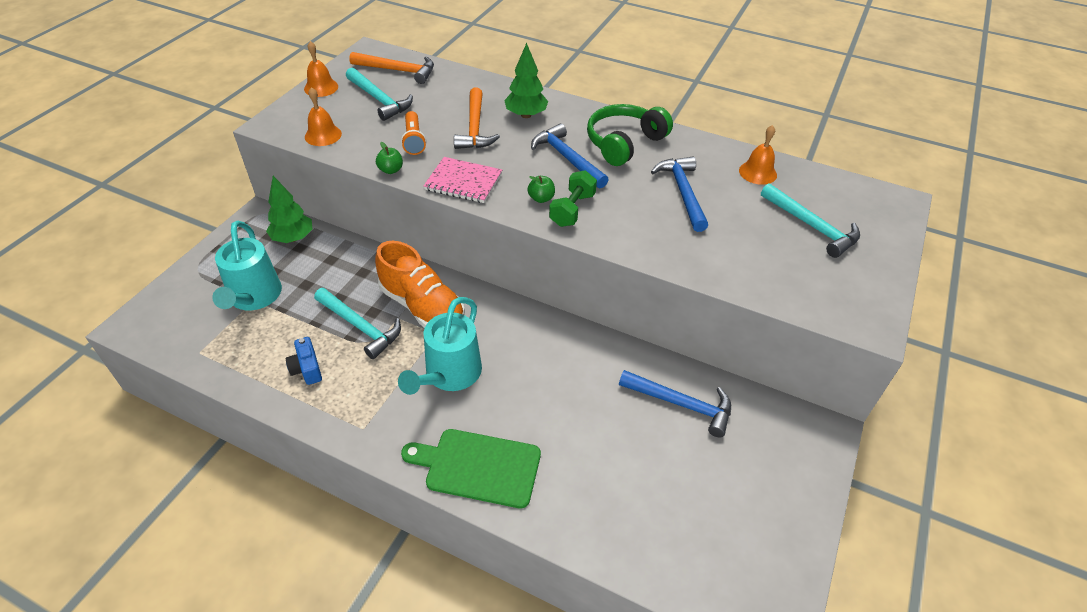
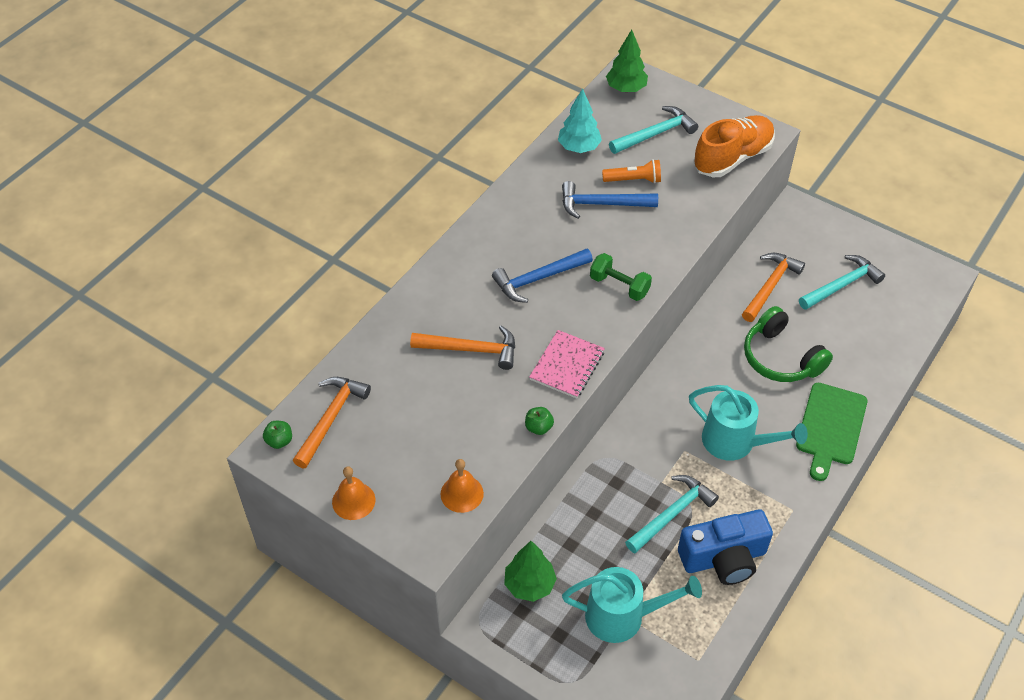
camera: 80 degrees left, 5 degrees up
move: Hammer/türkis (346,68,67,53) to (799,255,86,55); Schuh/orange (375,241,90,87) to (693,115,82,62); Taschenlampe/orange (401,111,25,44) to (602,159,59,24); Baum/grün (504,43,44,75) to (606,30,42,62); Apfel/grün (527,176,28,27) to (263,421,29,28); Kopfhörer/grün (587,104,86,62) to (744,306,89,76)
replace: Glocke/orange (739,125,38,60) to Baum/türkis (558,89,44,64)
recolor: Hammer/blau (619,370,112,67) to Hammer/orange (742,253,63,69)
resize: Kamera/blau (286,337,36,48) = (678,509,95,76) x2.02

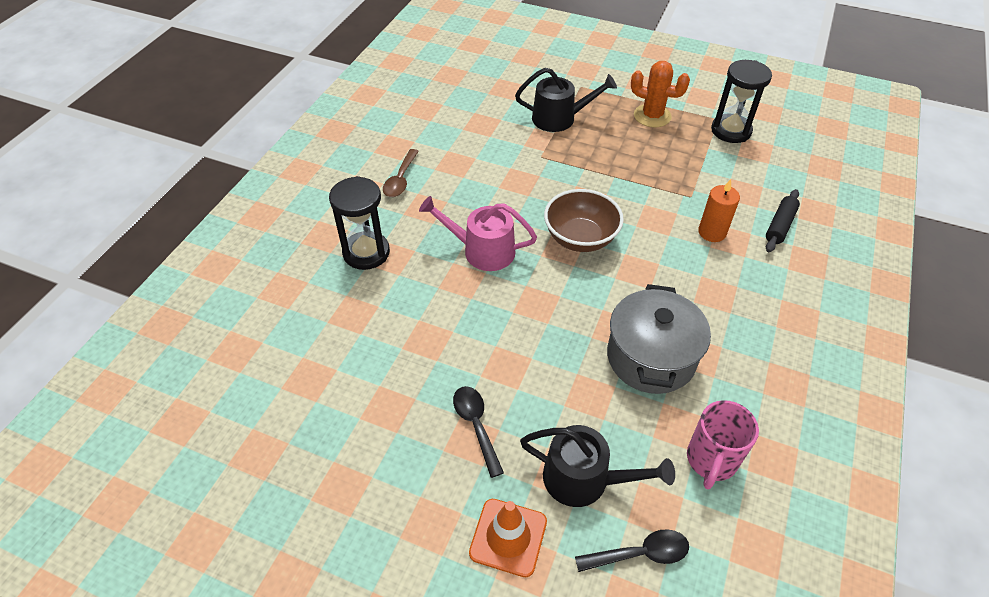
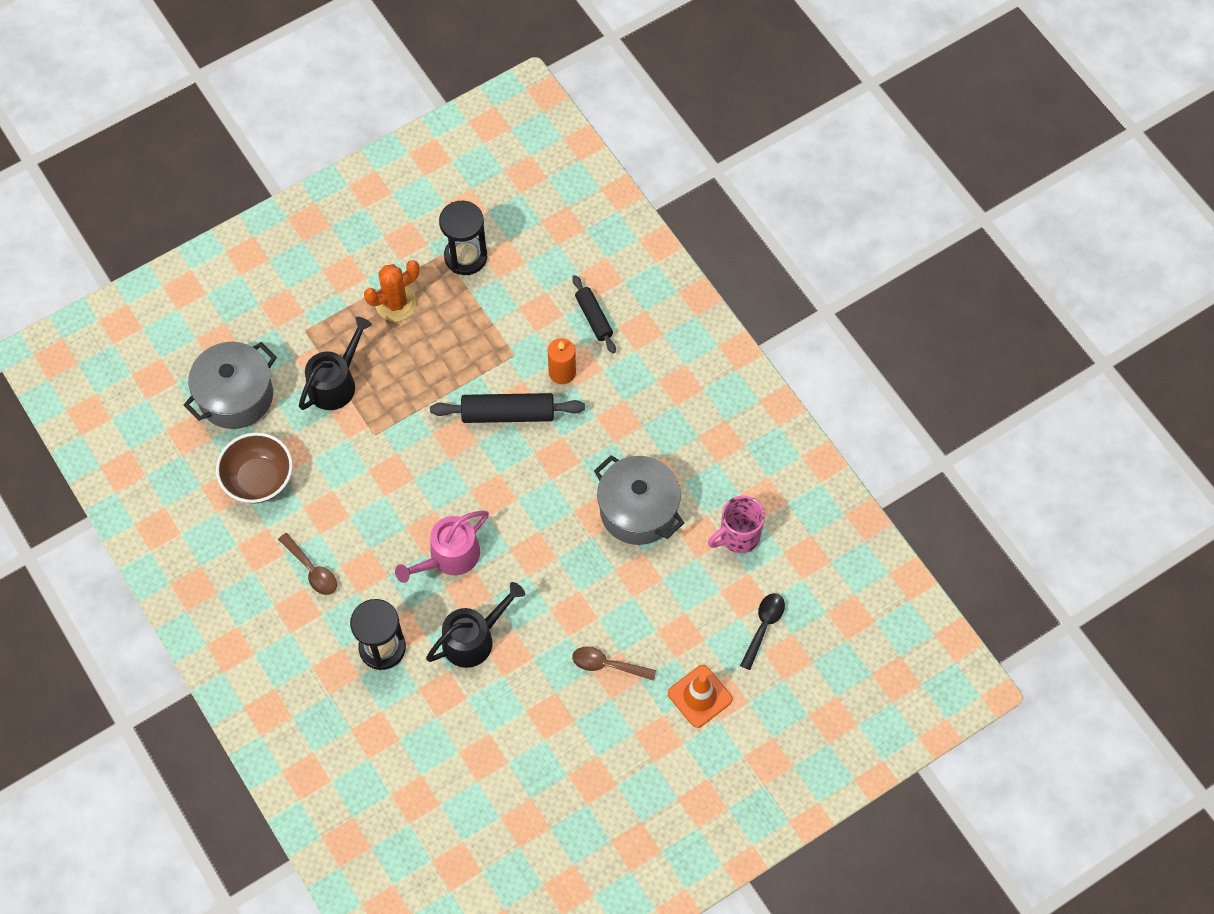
camera: 55 degrees left, 15 degrees up
insert: Kochtopf/grau (184,342,93,87); Nudelholz/schwarz (430,393,155,30)
move: Gießkanne/schwarz (520,425,155,82) to (426,582,99,86); Schüssel/braun (544,189,80,63) to (216,432,77,72)
recolor: Löffel/schwarz (453,386,51,92) to Löffel/braun (572,647,84,34)
rotate: Tasse/rosa (687,400,72,89) = (708,496,57,57) 90 degrees clockwise

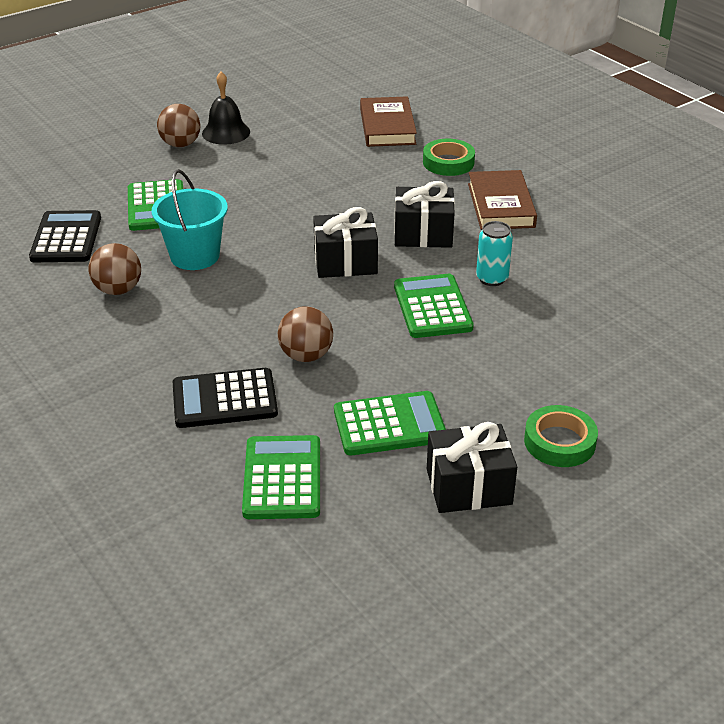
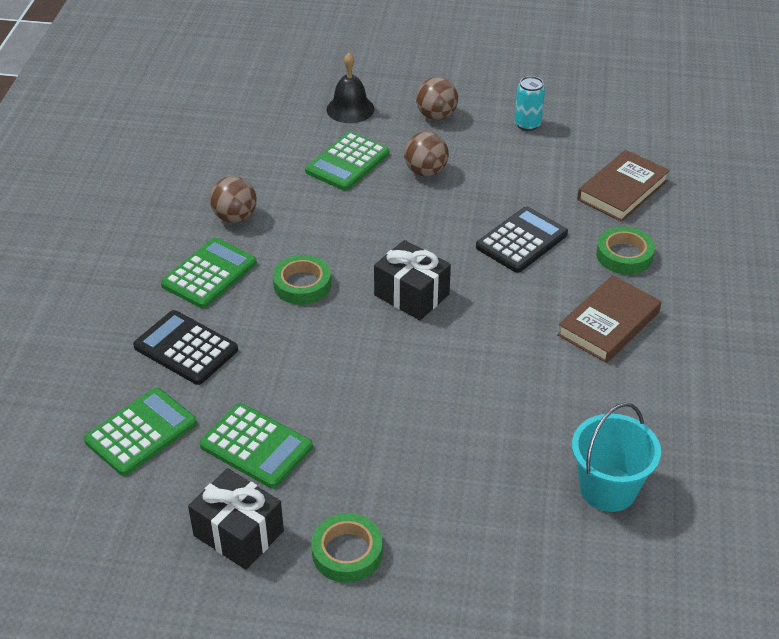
camera: 45 degrees right, 5 degrees up
delete: Geschenk/schwarz (394,181,61,67)
insert: Klebeband/grün (273,255,58,50)
move: Taschenrechner/schwarz (29,210,72,52) to (476,206,92,67); Eimer/türkis (152,169,76,101) to (572,402,89,110); Glocke/schwarz (202,72,48,73) to (327,53,47,70); Ball/braun (278,306,55,56) to (404,132,45,45); Taschenrechner/grün (394,274,80,64) to (161,238,96,70); Dose/türkis (476,221,37,65) to (514,76,31,55)

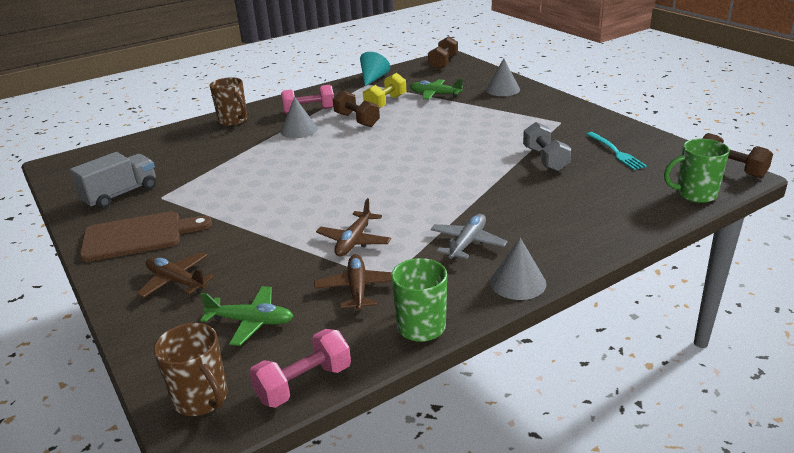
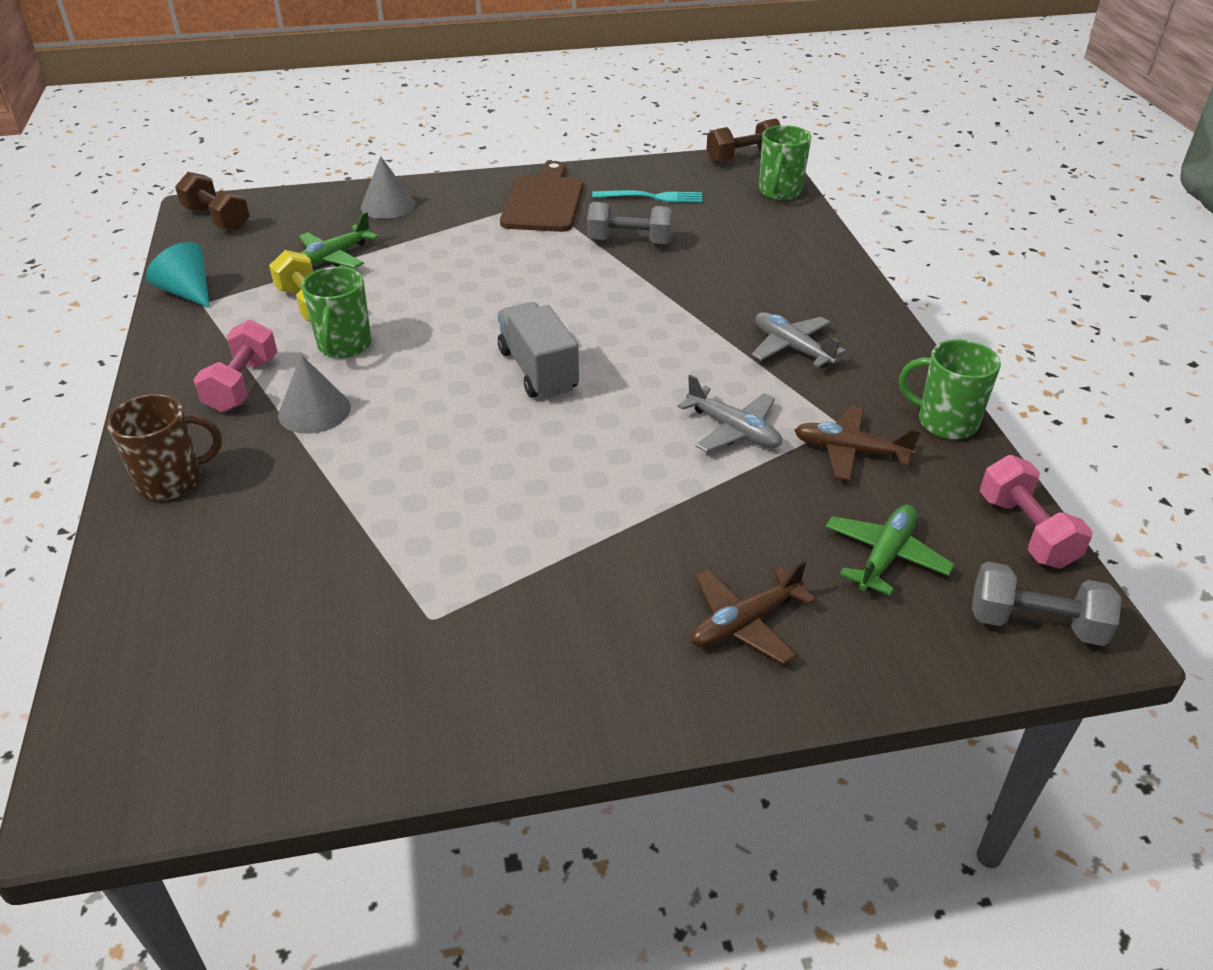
camera: 70 degrees left, 10 degrees up
delete: Kegel/grau (490,238,57,62)
move: Lastwagen/grau (70,152,86,56) to (497,302,82,96); Schneidebrett/braun (80,211,132,51) to (500,161,83,71)
replace: Tasse/braun (153,323,74,93) to Hantel/grau (972,562,149,84); Hantel/braun (333,90,47,37) to Tasse/grün (301,267,70,91)
recolor: Flugzeug/braun (316,198,75,59) to Flugzeug/grau (677,374,105,78)

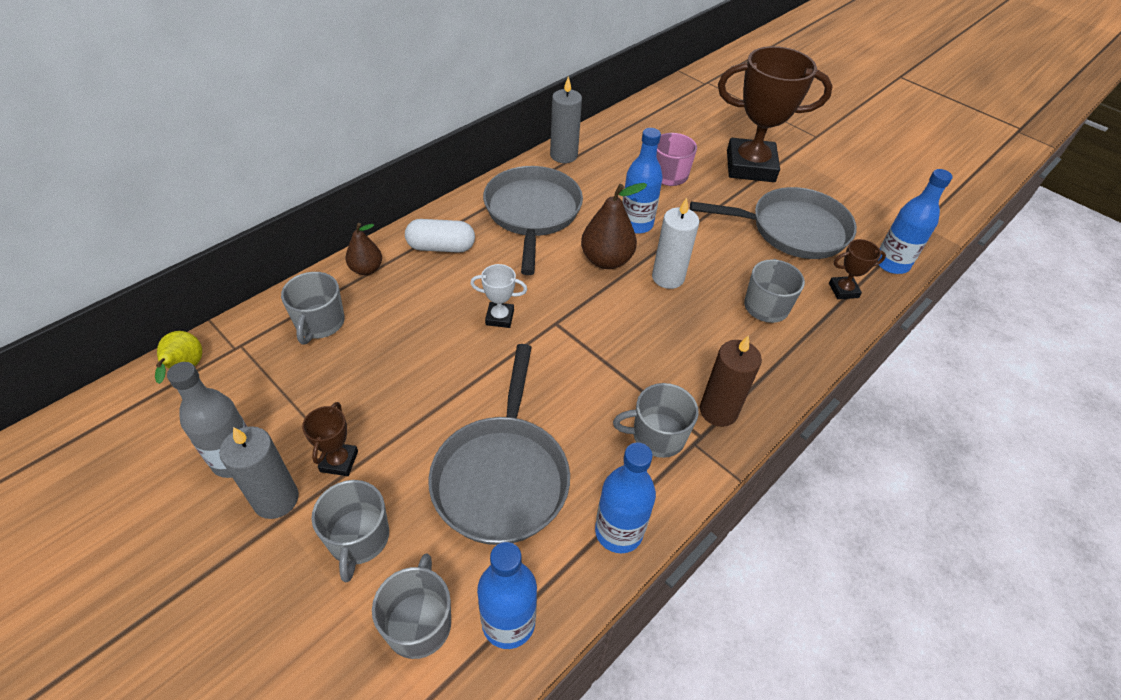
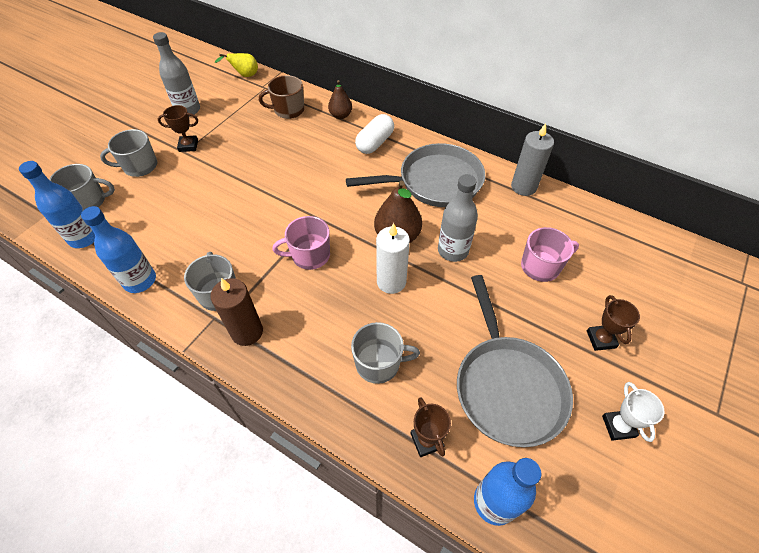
camera: 80 degrees right, 5 degrees up
delete: Kerze/grau (219,426,80,93); Pfanne/grau (428,344,142,201)
insert: Tasse/rosa (272,216,58,54)
move: Pokal/weiß (470,264,57,64) to (602,382,63,60)
recolor: Tasse/grau (281,272,64,72) to Tasse/braun (259,75,45,44); Flasche/blau (622,128,41,106) to Flasche/grau (438,174,40,88)
rotate: Kapsel/weiß (405,219,70,34) = (355,114,39,40) 45 degrees clockwise
resize: Pokal/braun (718,46,115,136) = (587,295,53,56) x0.42

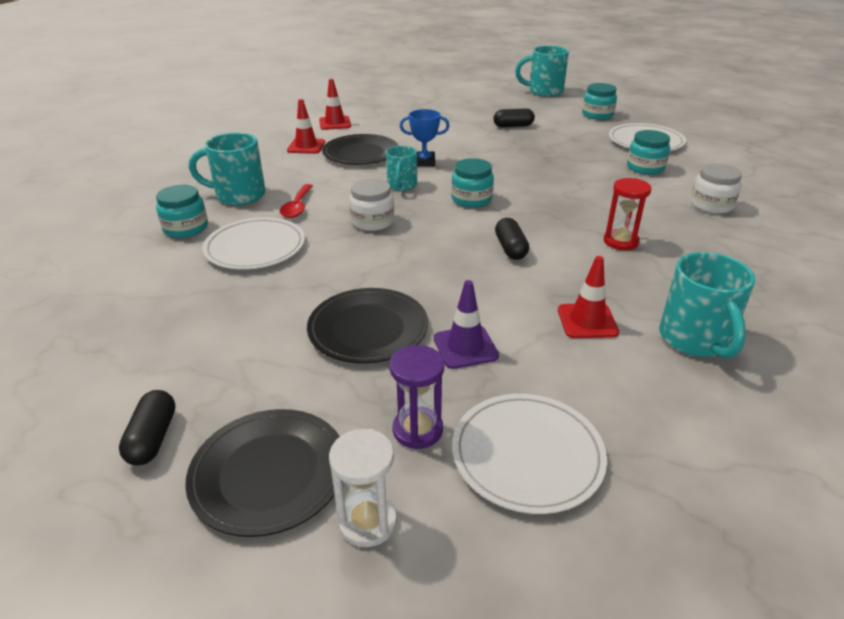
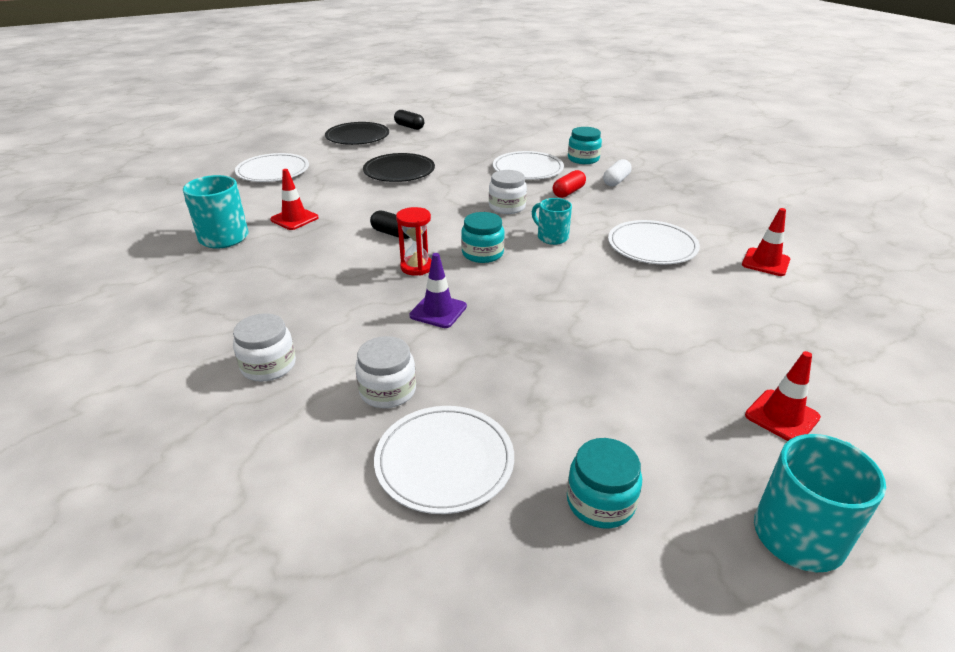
camera: 130 degrees right, 0 degrees up
delete: Sanduhr/weiß (329,429,68,118); Sanduhr/lila (389,345,55,104); Pokal/blau (400,109,50,57); Kapsel/schwarz (493,108,42,19)
move: Leitkegel/rot (287,99,38,55) to (745,351,76,90); Leitkegel/lila (434,280,65,89) to (410,253,57,75); Sanduhr/rot (604,178,48,72) to (396,207,36,69)
replace: Tasse/türkis (189,132,77,74) to Kapsel/weiß (603,159,29,27); Löffel/rot (280,184,33,34) to Kapsel/rot (553,170,33,28)
recolor: Teller/schwarz (322,134,77,31) to Teller/weiß (608,220,92,45); Einmachglas/türkis (627,130,43,45) to Einmachglas/weiß (355,336,61,72)

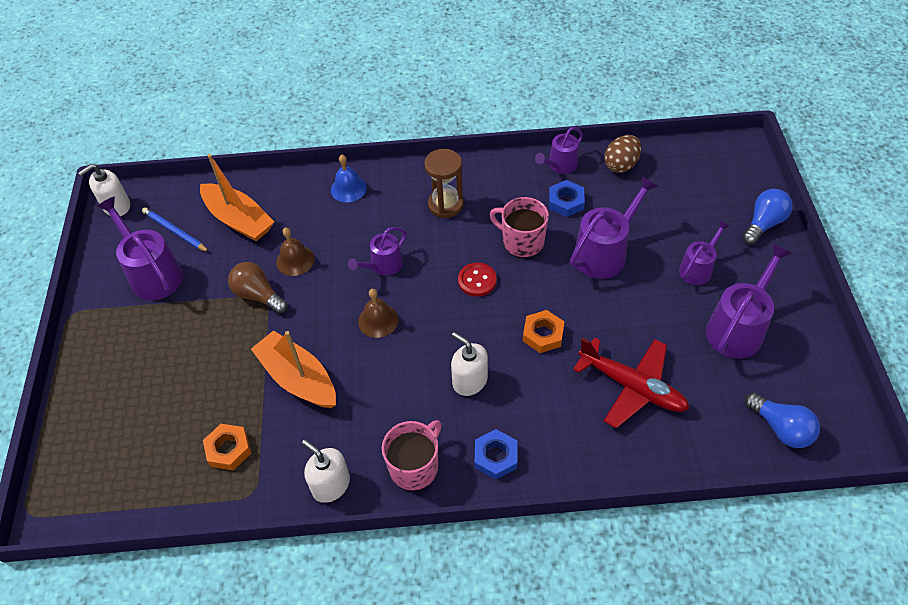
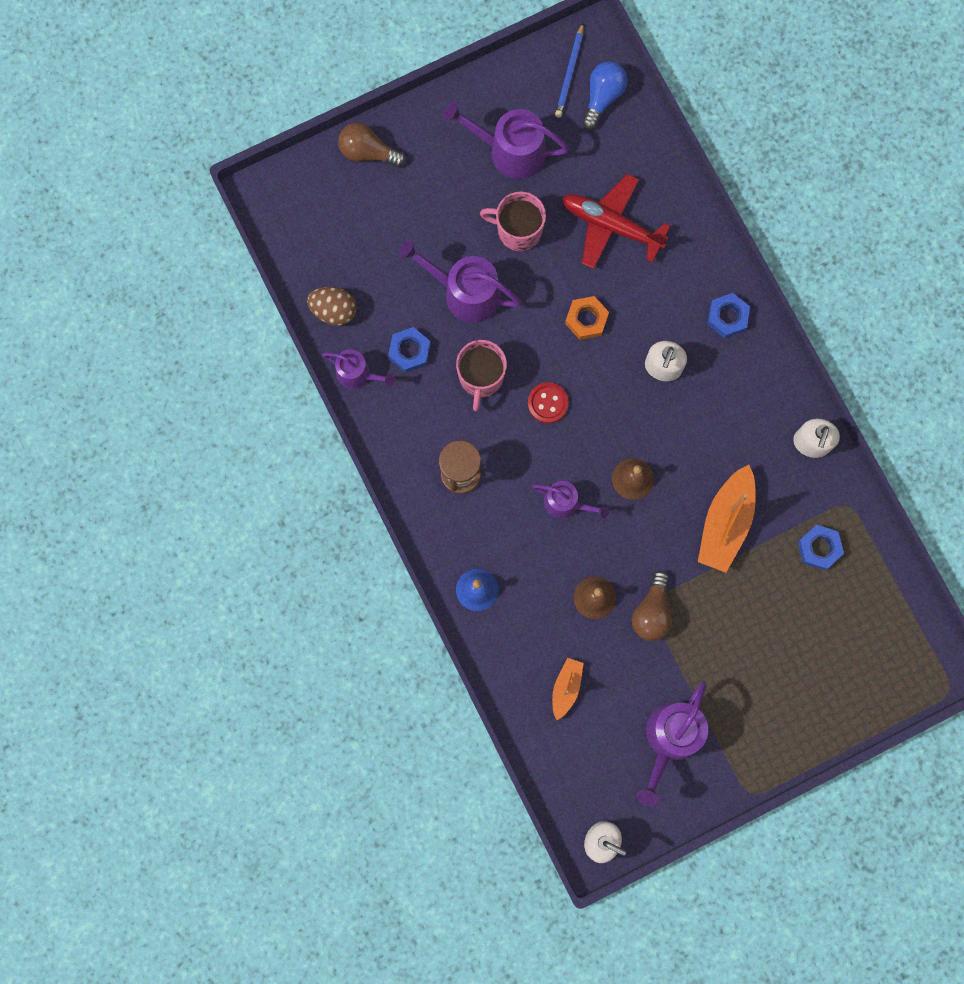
camera: 115 degrees left, 25 degrees up
delete: Gießkanne/lila (679,220,51,65)
move: Bleistift/blau (142,207,67,45) to (555,23,29,95); Tasse/rosa (382,420,60,70) to (480,192,66,59)
recolor: Sechskantmutter/orange (203,424,48,46) to Sechskantmutter/blau (798,525,46,45); Glühbirne/blau (742,189,51,56) to Glühbirne/braun (338,123,68,44)
rotate: Flugzeug/rot (573,337,116,91) = (563,174,107,95) 75 degrees counterclockwise
resize: Boot/orange (200,154,74,87) = (552,658,32,62) x0.55

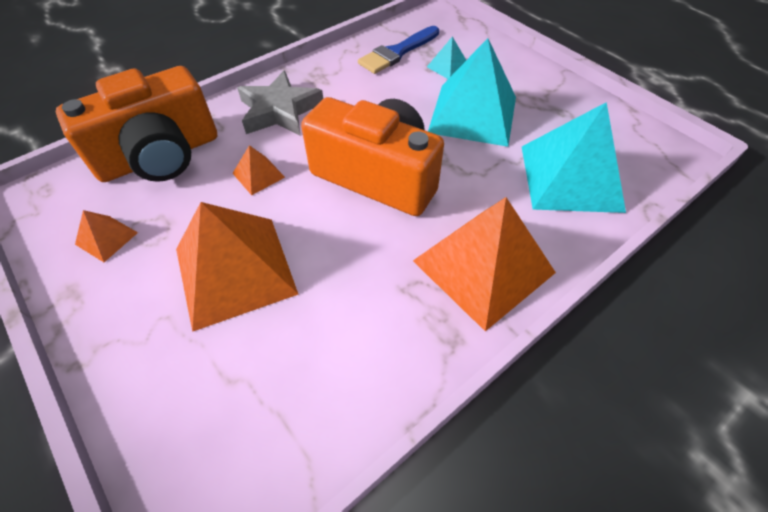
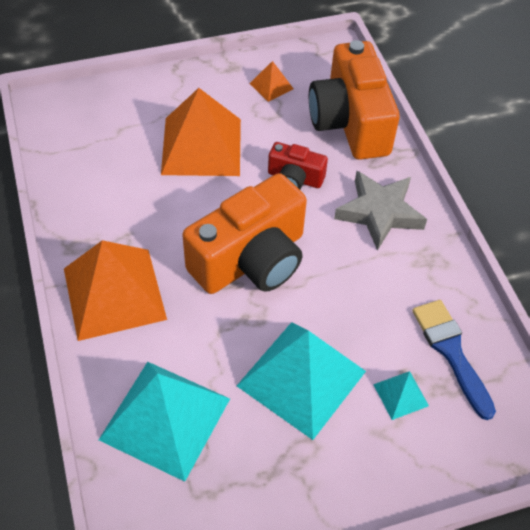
camera: 110 degrees right, 0 degrees up
replace: Pyramide/orange (233,145,52,50) to Kamera/rot (268,142,60,48)

